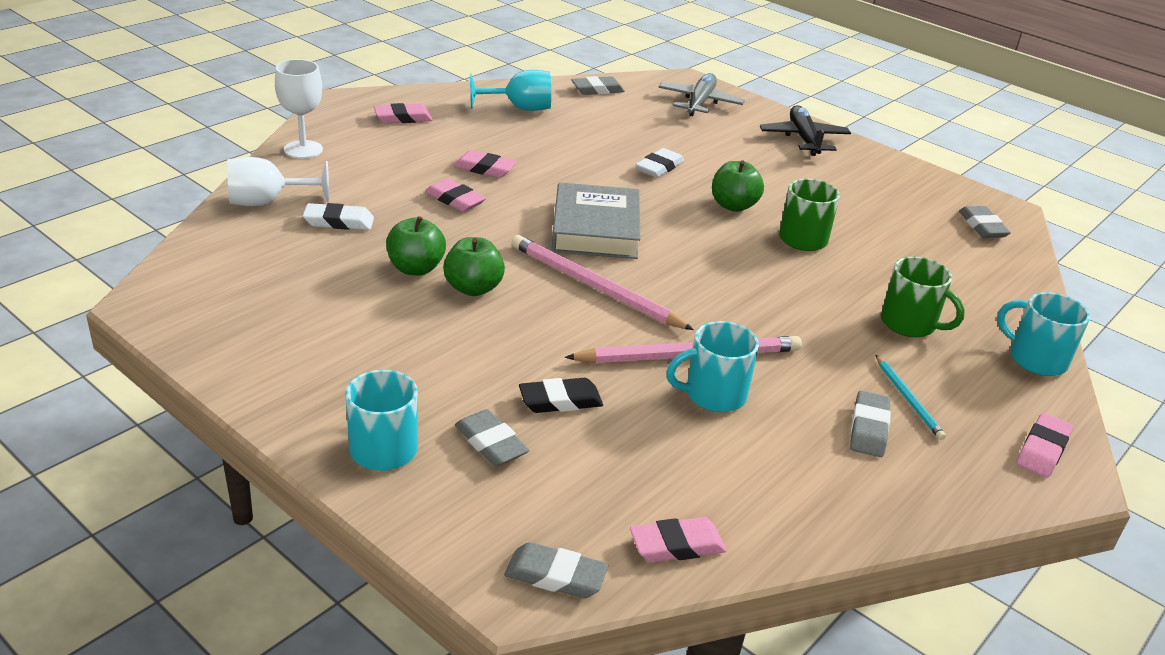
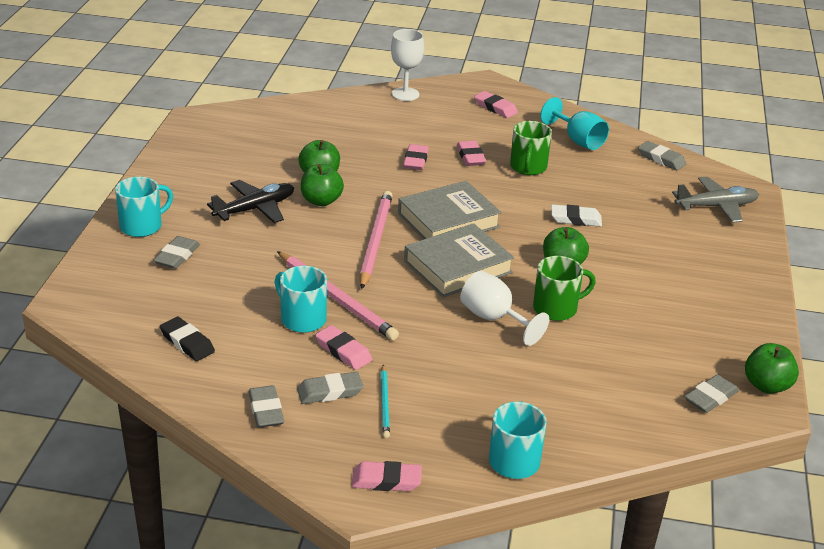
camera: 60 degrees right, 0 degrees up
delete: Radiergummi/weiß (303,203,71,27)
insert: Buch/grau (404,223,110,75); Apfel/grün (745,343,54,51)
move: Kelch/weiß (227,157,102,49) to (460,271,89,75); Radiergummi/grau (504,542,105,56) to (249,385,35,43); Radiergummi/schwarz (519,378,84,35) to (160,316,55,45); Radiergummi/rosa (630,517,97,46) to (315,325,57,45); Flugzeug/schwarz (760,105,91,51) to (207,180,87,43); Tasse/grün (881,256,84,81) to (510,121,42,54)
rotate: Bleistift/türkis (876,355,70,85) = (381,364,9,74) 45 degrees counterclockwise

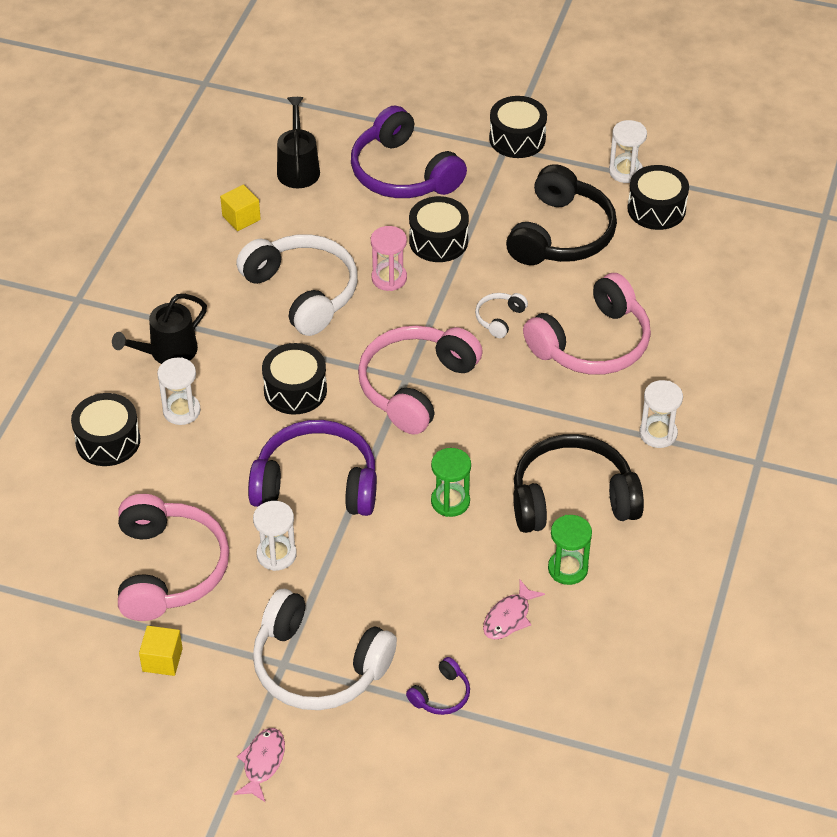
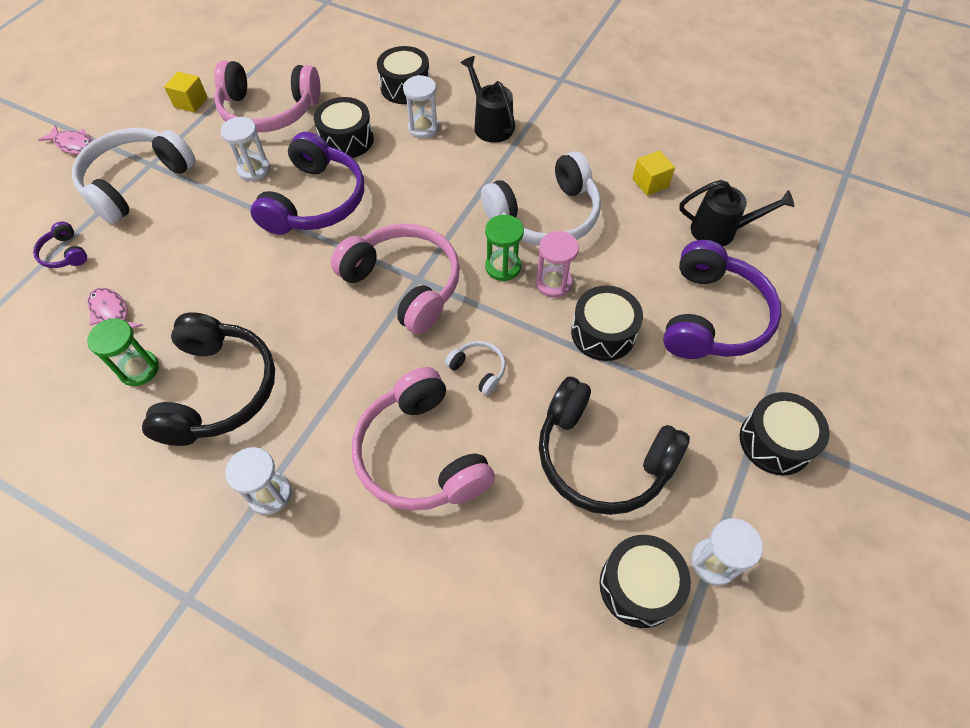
camera: 100 degrees right, 10 degrees up
move: Trommel/schwarz (262,343,65,72) to (314,97,60,61); Sanduhr/grün (431,448,40,69) to (485,215,39,66)
rotate: Kopfhörer/lila (351,106,116,92) = (663,240,118,119) 135 degrees clockwise

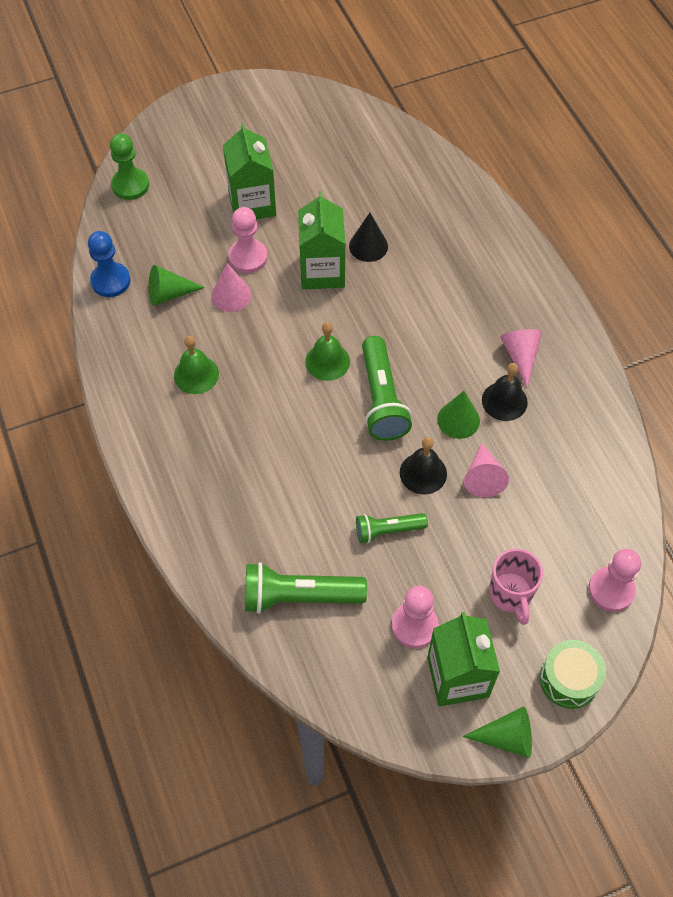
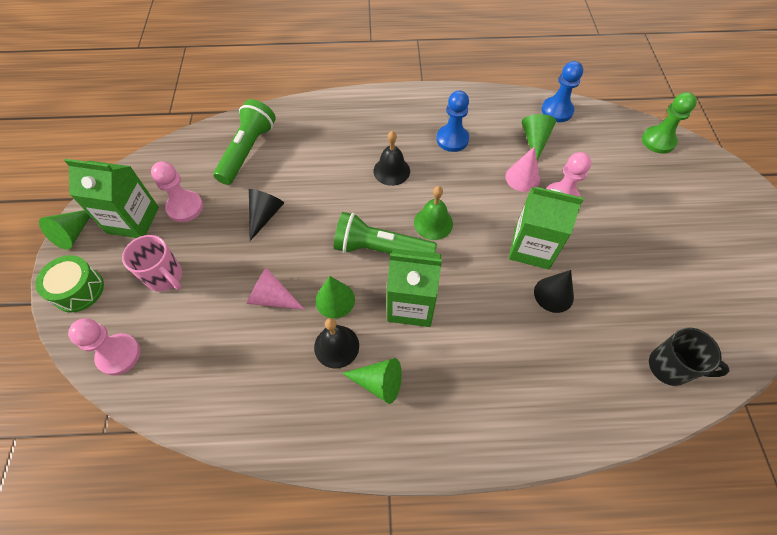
camera: 110 degrees right, 0 degrees up
insert: Tasse/schwarz (649,327,81,59)
move: Getränkekarton/grün (223,123,53,96) to (387,248,55,79); Glocke/schwarz (400,437,47,58) to (373,131,37,55)
replace: Glocke/grün (174,336,45,58) to Bauer/blau (436,90,33,62); Taschenlampe/grün (356,513,72,30) to Kegel/schwarz (249,189,35,52)
recolor: Kegel/rosa (500,329,42,59) to Kegel/grün (342,358,60,46)
rotate: Tasse/rosa (489,549,54,76) = (122,235,60,57) 150 degrees counterclockwise

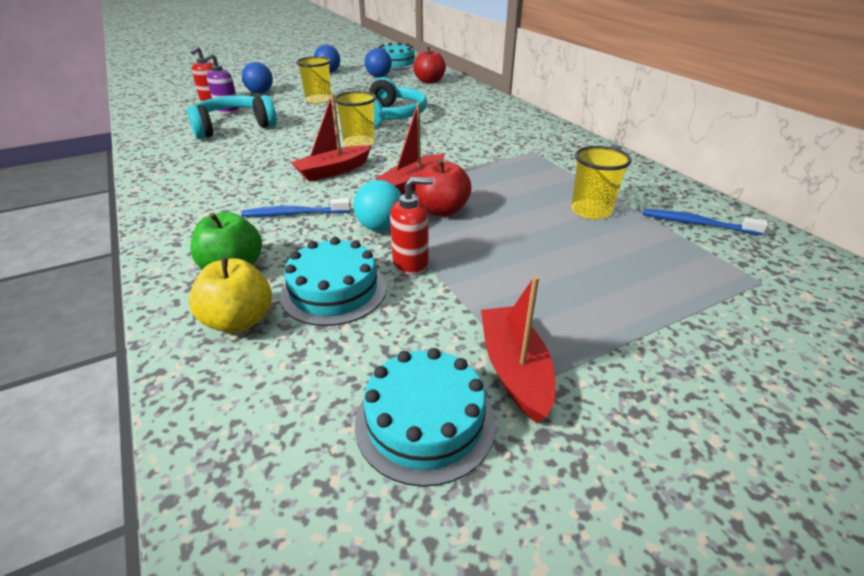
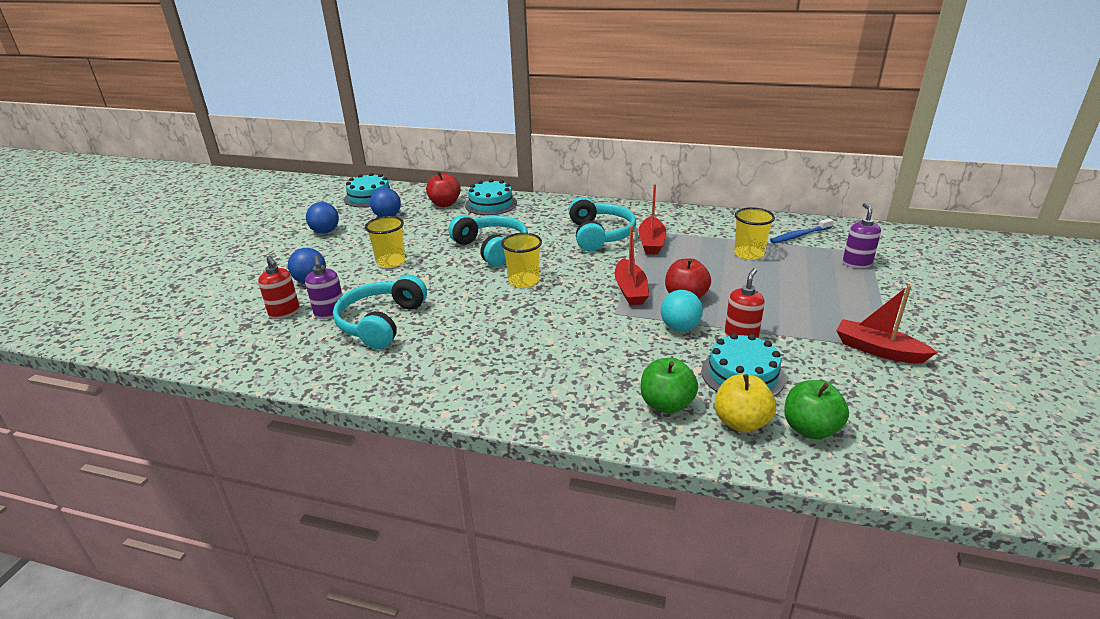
camera: 45 degrees left, 5 degrees down
delete: Zahnbürste/blau (241,198,110,19)
insert: Kopfhörer/türkis (569,197,67,55); Apfel/grün (784,380,65,59); Seifenspender/lila (843,203,38,65)
move: Boot/rot (291,94,80,88) to (638,184,28,70); Kuchen/türkis (355,348,141,139) to (465,179,52,36)

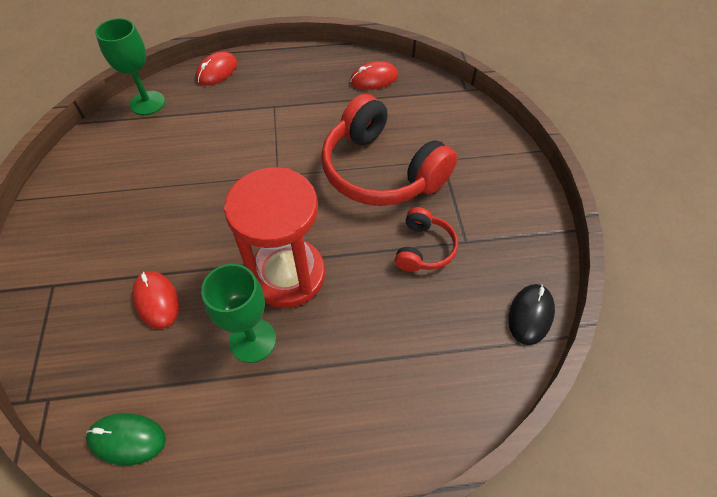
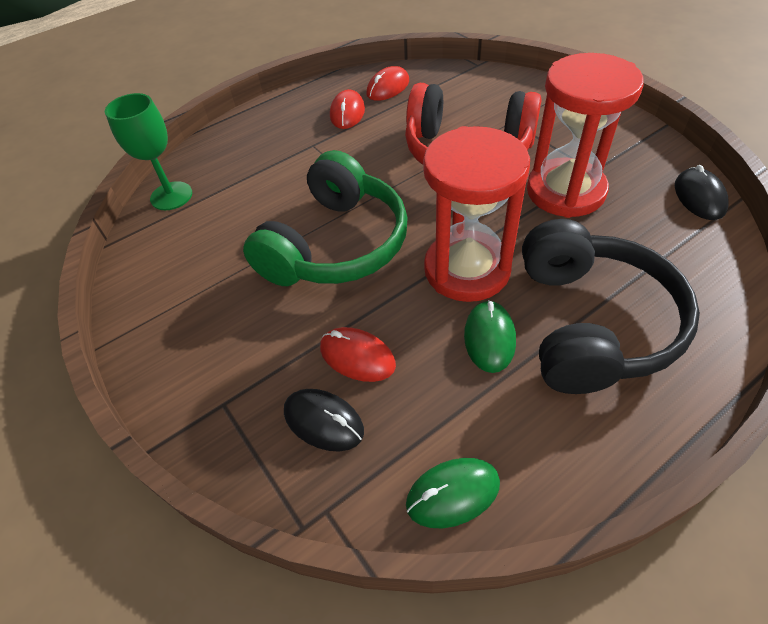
camera: 25 degrees left, 5 degrees down
insert: Kopfhörer/grün (243,150,165,136); Computermaus/schwarz (284,389,80,62); Kopfhörer/schwarz (522,219,178,175)
move: Computermaus/rot (195,51,42,35) to (330,89,35,40)
replace: Kelch/grün (201,264,75,99) to Computermaus/grün (464,300,52,73); Kopfhörer/rot (395,207,63,65) to Sanduhr/rot (527,53,117,165)

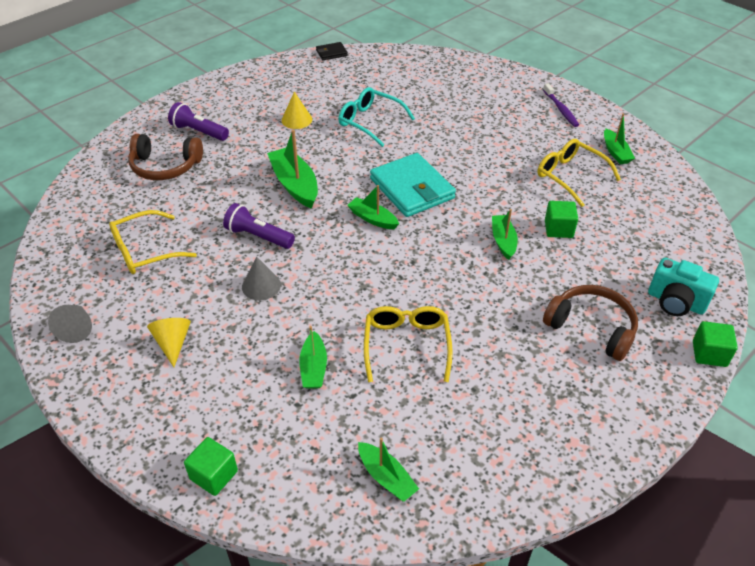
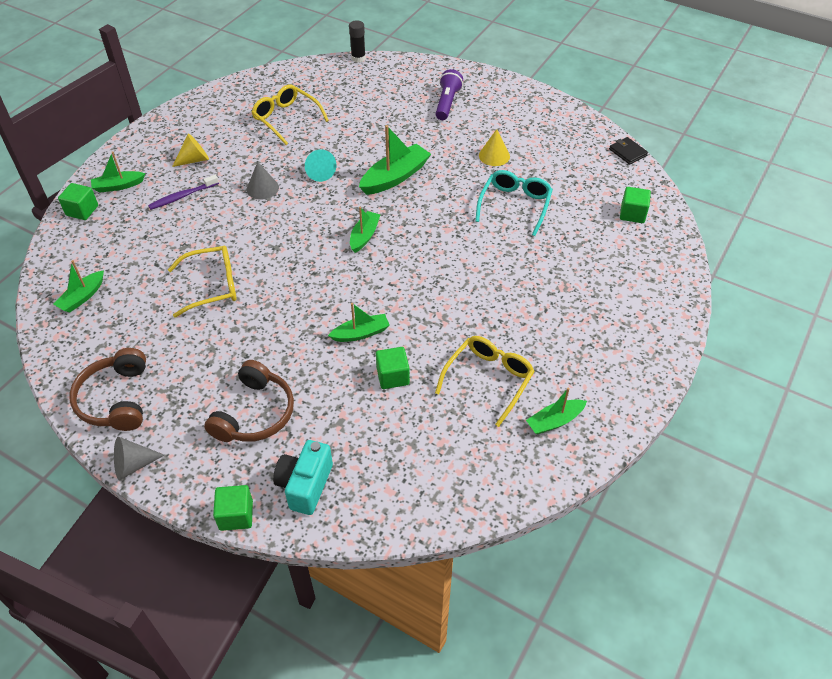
camera: 75 degrees right, 5 degrees up
delete: Geldbörse/türkis (370,153,86,64)
insert: Klebestift/schwarz (349,20,17,43); Kubus/grün (620,187,31,36)
move: Kegel/grau (48,305,44,38) to (114,437,50,43); Kopfhörer/braun (128,134,75,46) to (69,348,77,83); Boot/grün (299,326,28,63) to (91,151,54,42); Zahnbürste/lila (543,83,36,44) to (148,175,71,35)
replace: Taschenlampe/lila (223,203,72,46) to Kegel/türkis (305,149,31,33)

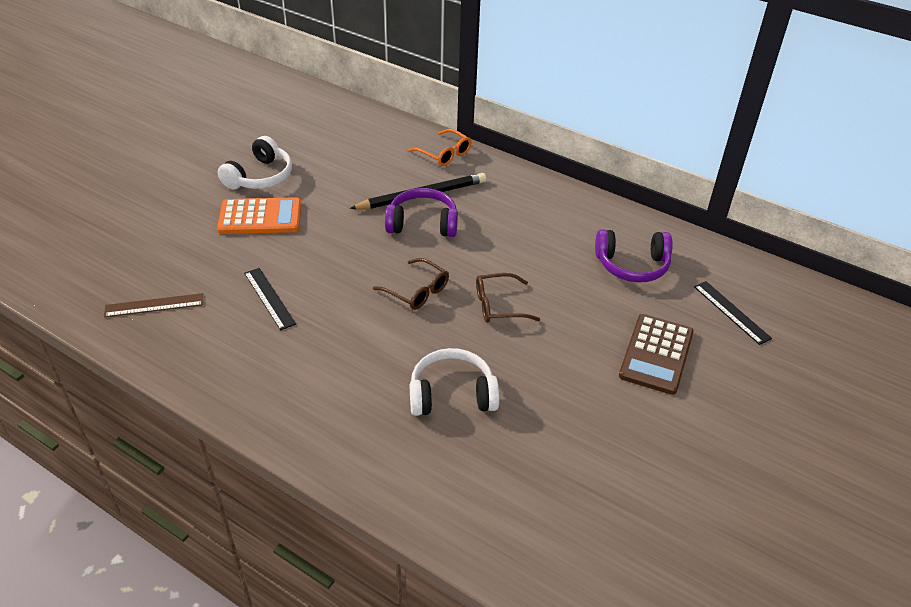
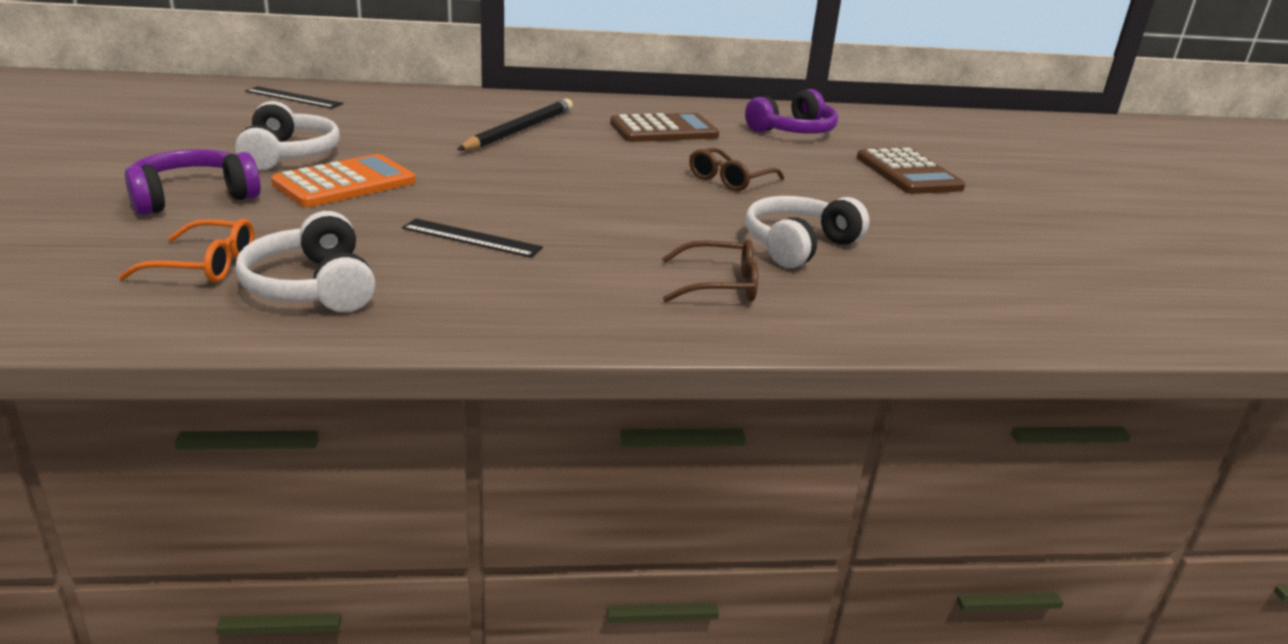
camera: 40 degrees left, 15 degrees down
insert: Taschenrechner/braun (610,113,109,29)
move: Brille/braun (373,258,76,52) to (662,239,96,63); Kopfhörer/lila (385,188,73,49) to (125,149,136,66); Brille/orange (408,129,63,37) to (118,219,136,64); Lineal/schwarz (694,281,78,64) to (245,86,99,23)
replace: Lineal/braun (104,293,99,24) to Kopfhörer/weiß (236,211,140,101)

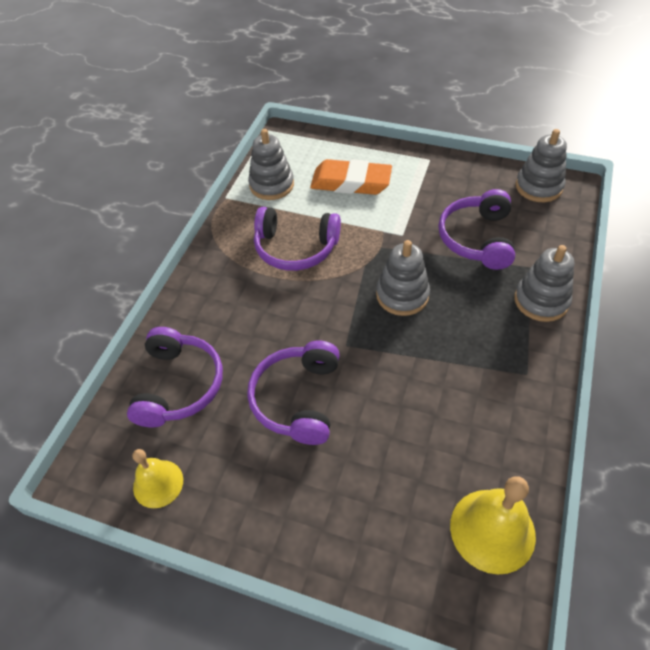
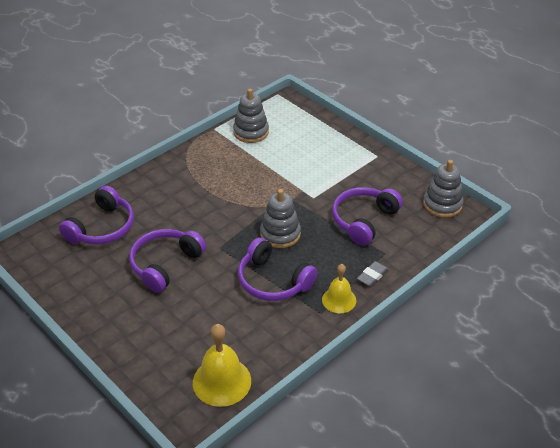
camera: 25 degrees right, 10 degrees down
delete: Radiergummi/orange (310,159,82,36)
move: Glocke/gelb (132,449,51,59) to (322,264,34,49); Kopfhörer/lila (254,207,87,64) to (238,238,79,63)
replace: Stapelspielzeug/grau (514,245,60,77) to Radiergummi/grau (357,261,31,25)

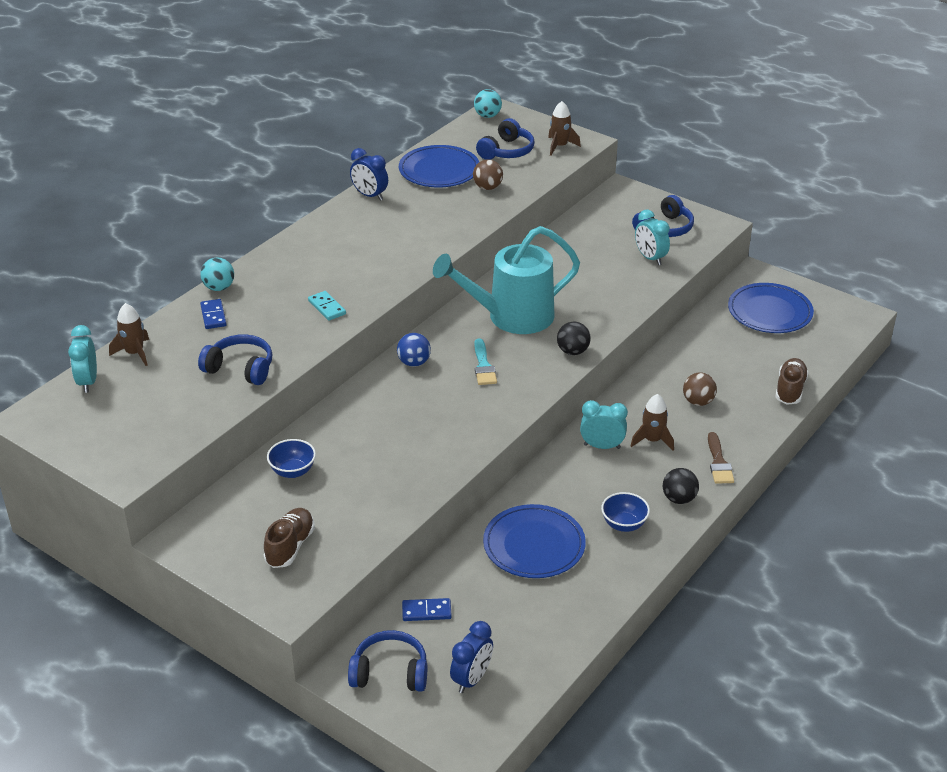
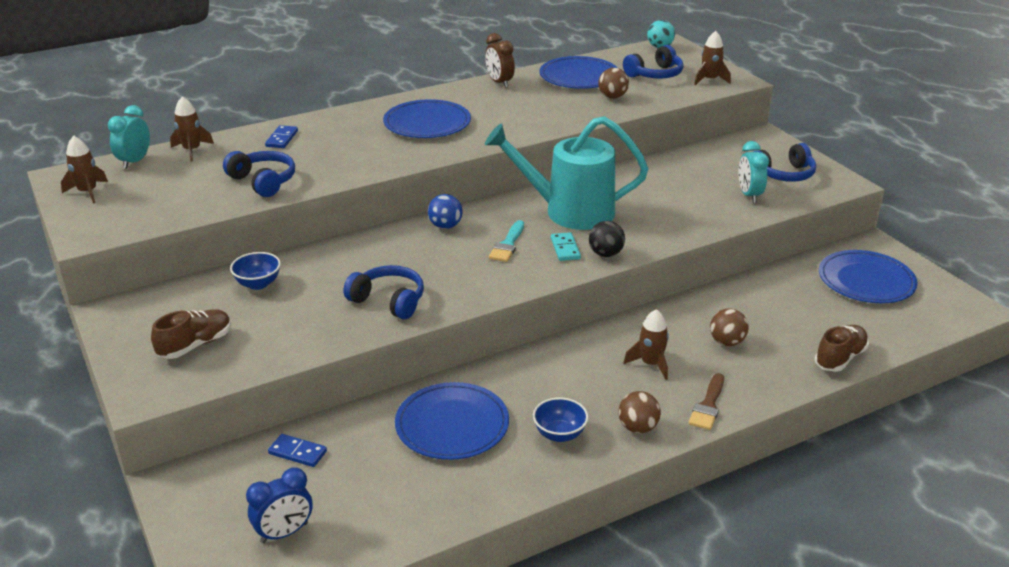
camera: 25 degrees right, 5 degrees down
delete: Ball/türkis (200,258,34,33); Wecker/türkis (580,400,48,49)
insert: Rakete/braun (61,136,47,67); Teller/blau (383,99,88,39)
move: Dominostein/türkis (308,291,38,30) to (551,232,30,29); Kopfhörer/blau (348,630,79,62) to (343,265,81,54)
recolor: Wecker/blau (350,148,38,53) to Wecker/braun (485,33,30,55); Ball/schwarz (663,468,36,36) to Ball/braun (618,391,43,42)

